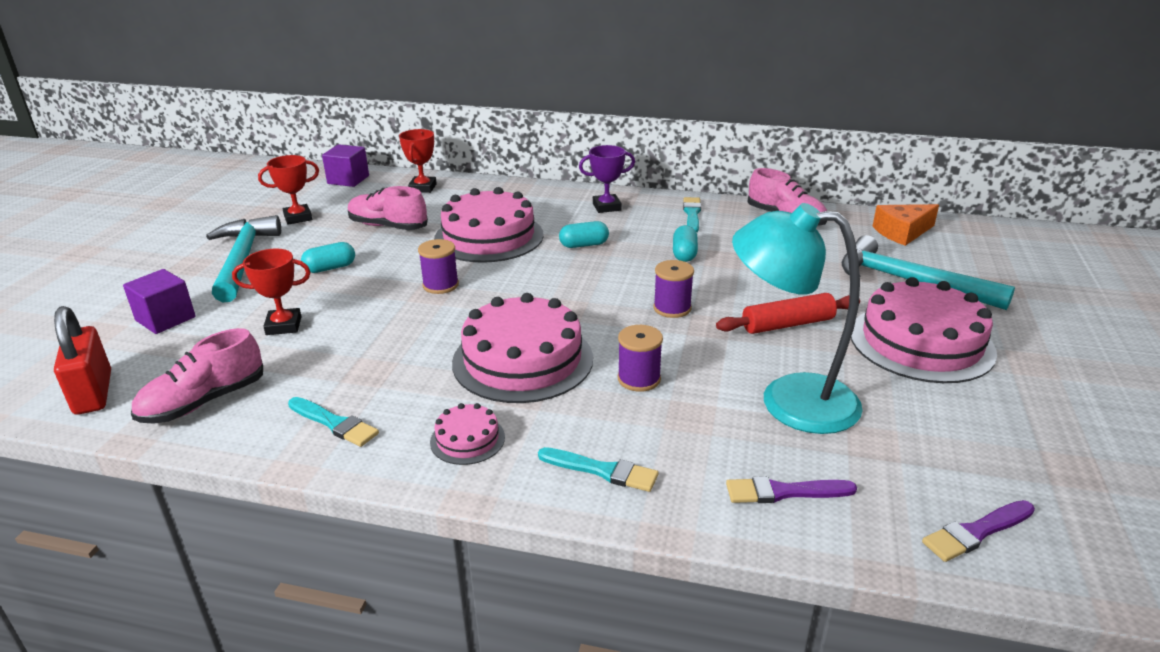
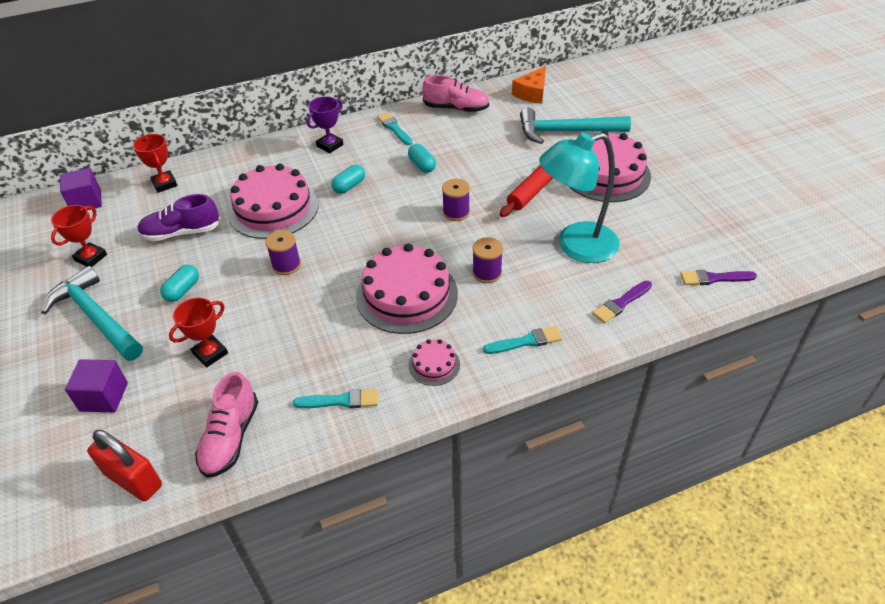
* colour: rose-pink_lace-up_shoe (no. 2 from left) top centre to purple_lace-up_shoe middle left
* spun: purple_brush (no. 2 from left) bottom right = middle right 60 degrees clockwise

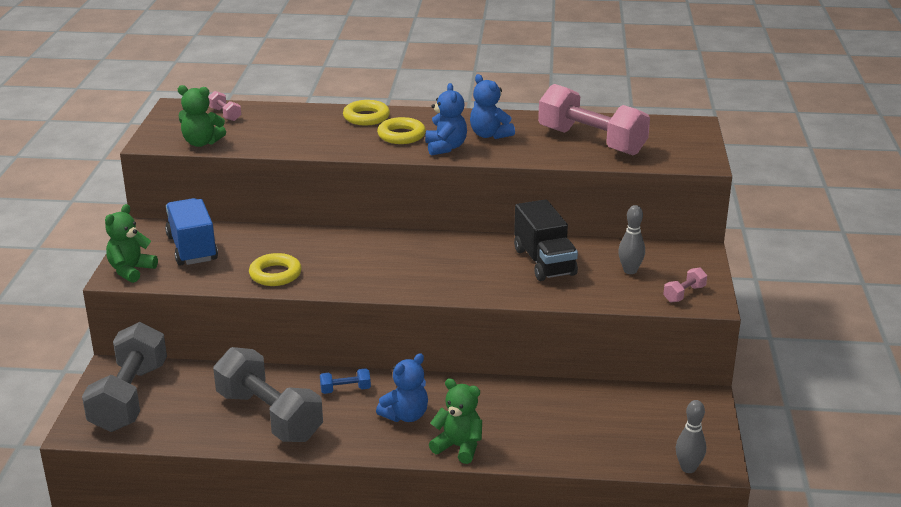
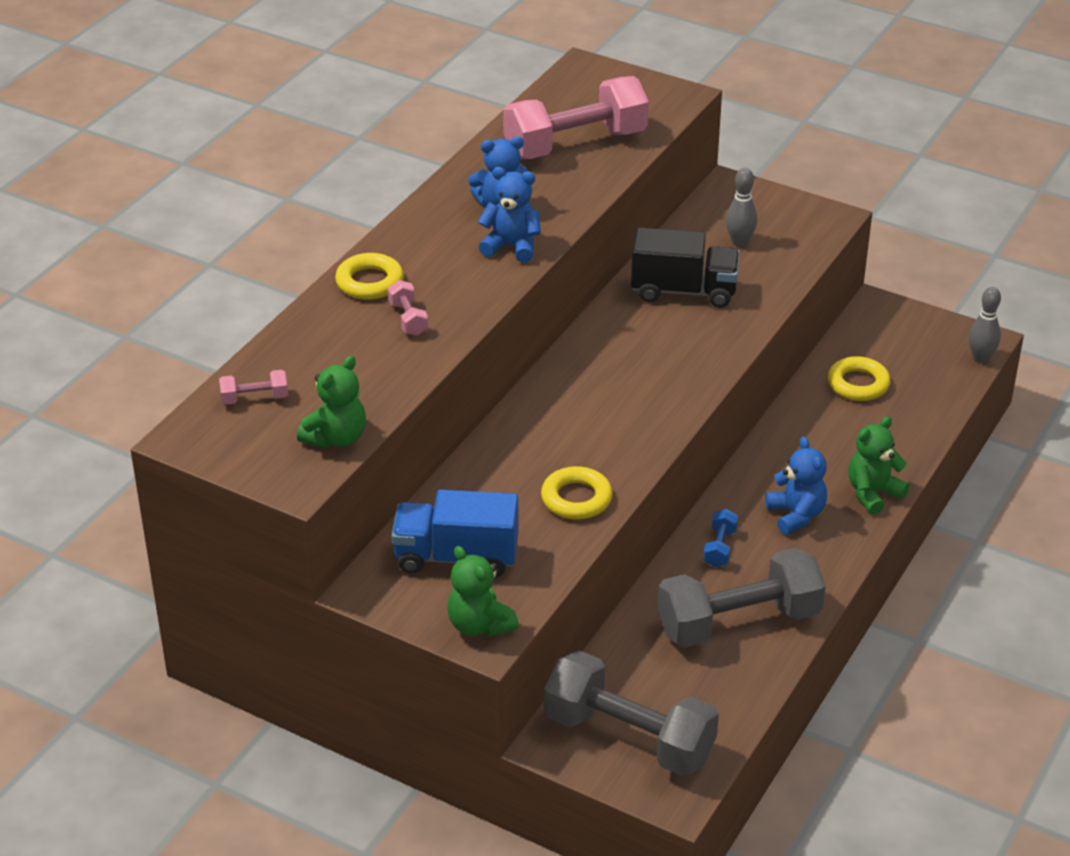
* relocated: bright_yellow_ring (no. 3 from left) top centre to middle right
* relocated: rose-pink_dumbbell (no. 3 from left in the first image) middle right to rose-pink_dumbbell (no. 2 from left) centre

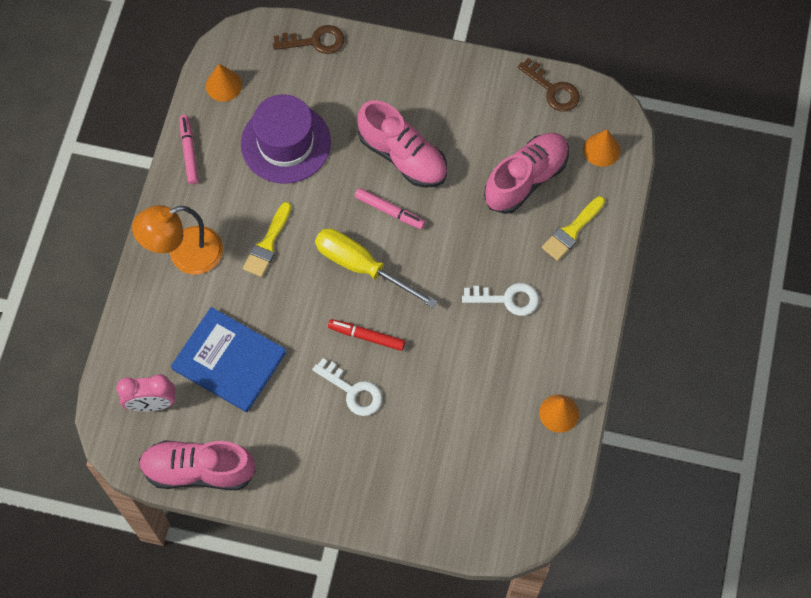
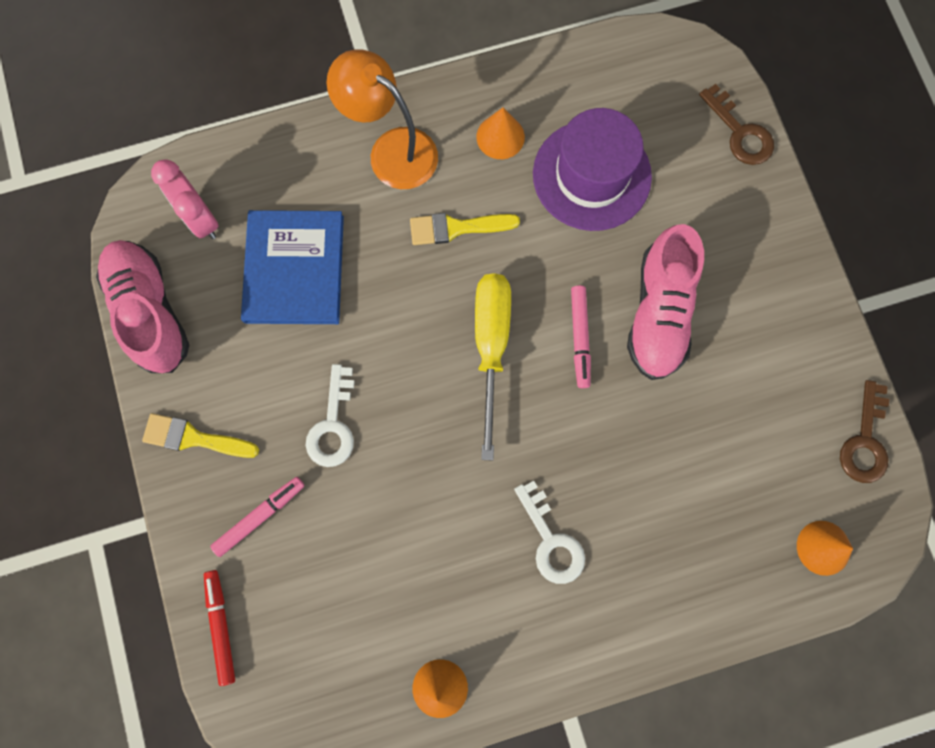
* relocated: bright_orange_cone (no. 1 from left in the first image) top left to bright_orange_cone (no. 2 from left) top centre
* relocated: rose-pink_marker (no. 1 from left) top left to bottom left
* missing: rose-pink_lace-up_shoe (no. 3 from left) top centre
* relocated: bright_yellow_brush (no. 2 from left in the first image) middle right to bright_yellow_brush (no. 1 from left) middle left
* relocated: scarlet_marker centre to bottom left

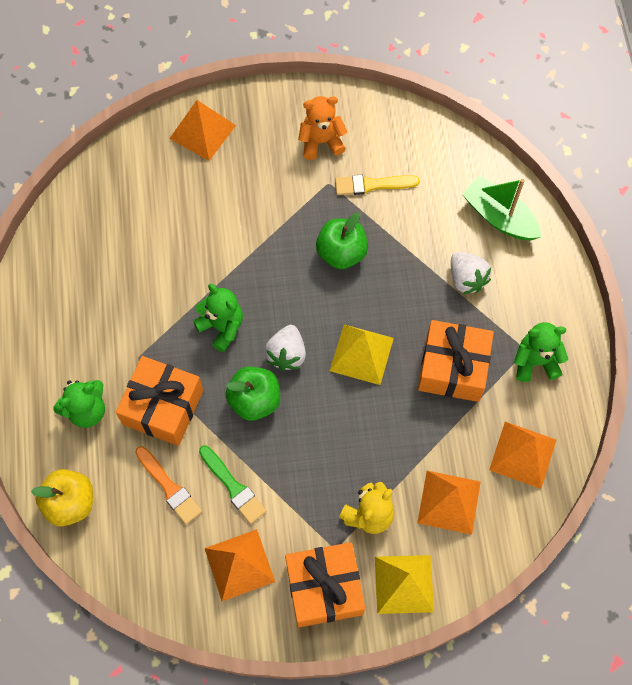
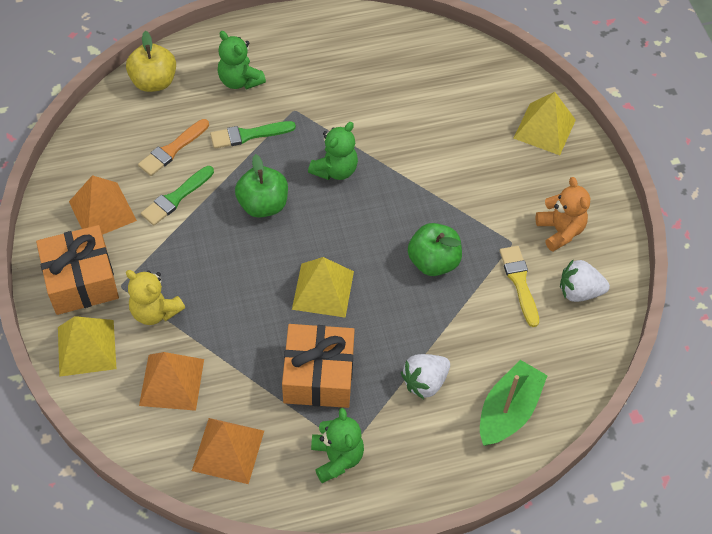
* colour: bright_orange_pyramid (no. 1 from left) top left to bright_yellow_pyramid (no. 3 from left) top right
* relocated: pure_white_toy_strawberry (no. 1 from left in the first image) centre to pure_white_toy_strawberry (no. 2 from left) middle right
* exchanged: bright_orange_wrapped_gift (no. 1 from left) middle left to green_brush (no. 2 from left) top centre

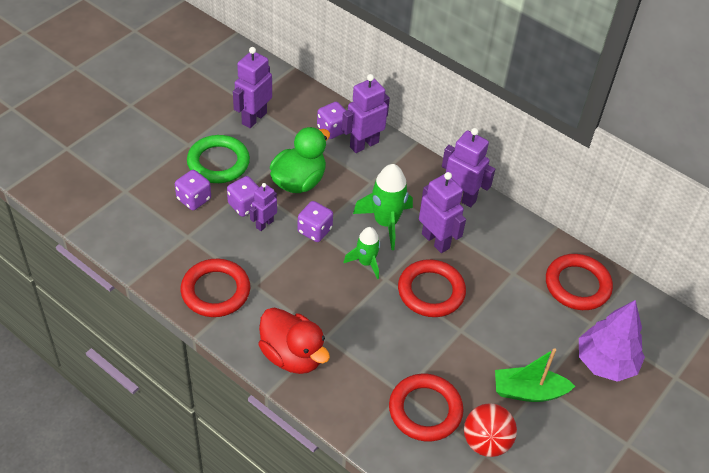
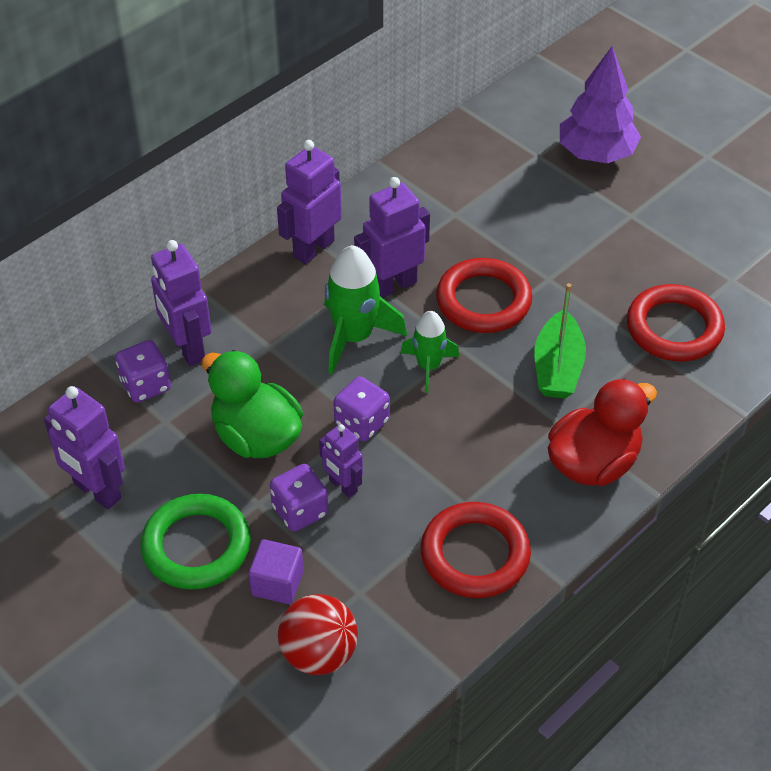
* exchanged: purple_game_die (no. 1 from left) middle left to purple_block bottom centre
* missing: scarlet_ring (no. 4 from left) middle right
* relocated: green_sailboat bottom right to middle right
* relocated: scarlet_ball bottom right to bottom centre

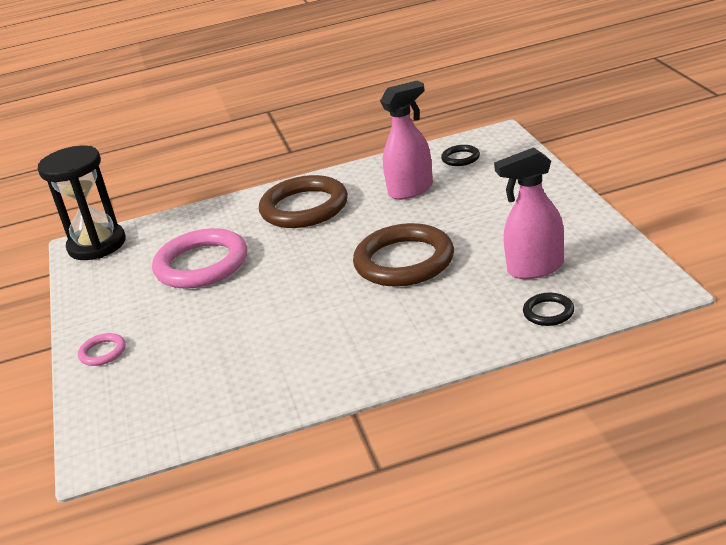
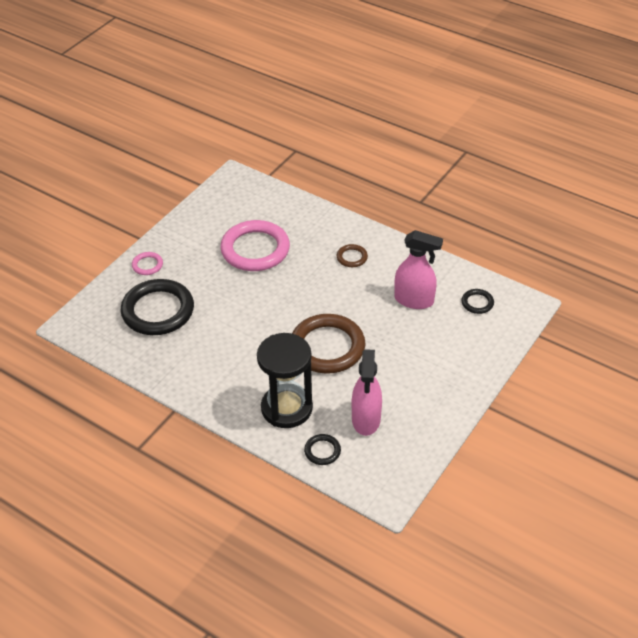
* relocated: black_hourglass middle left to centre
* spun: rose-pink_spray_bottle (no. 2 from left in the first image) middle right = centre 120 degrees counterclockwise
* size: russet_ring (no. 1 from left in the first image) centre = centre x0.45
* appeared: black_ring (no. 1 from left) middle left

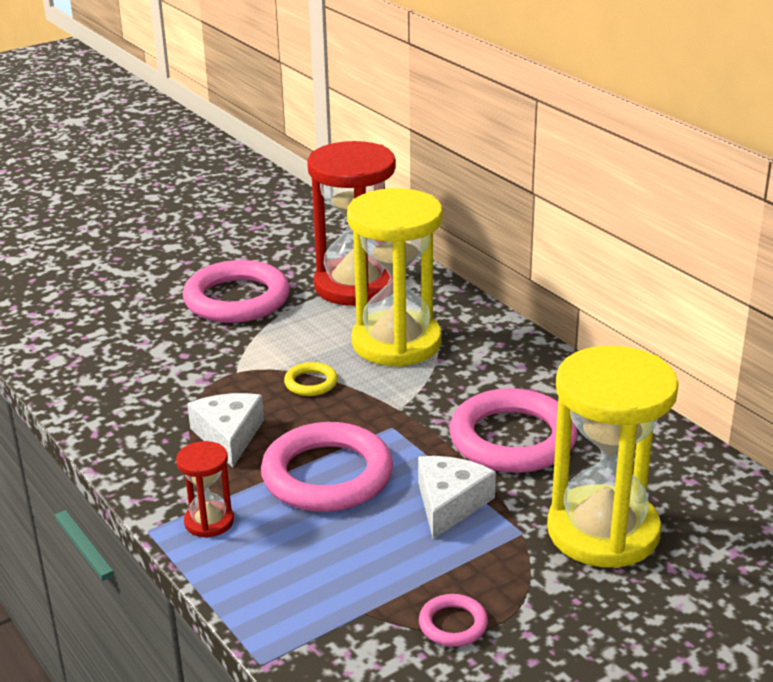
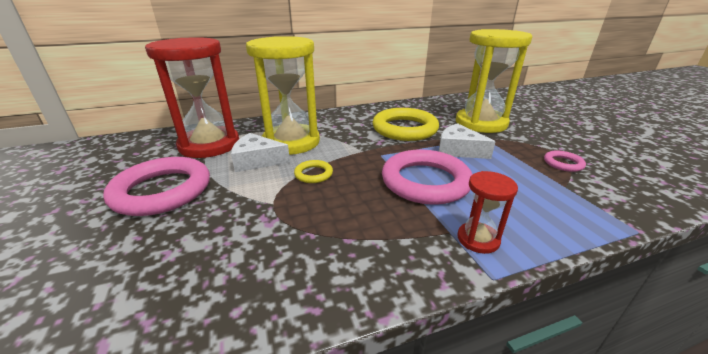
* colour: rose-pink_ring (no. 4 from left) centre to bright_yellow_ring (no. 2 from left) centre
* relocated: pure_white_piece_of_cheese (no. 1 from left) middle left to centre

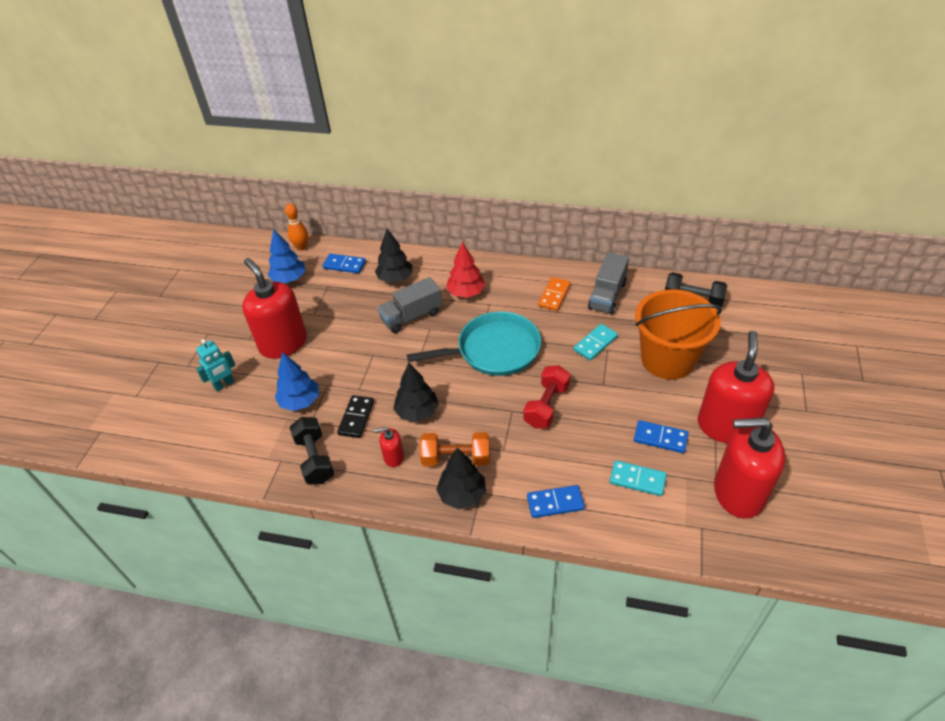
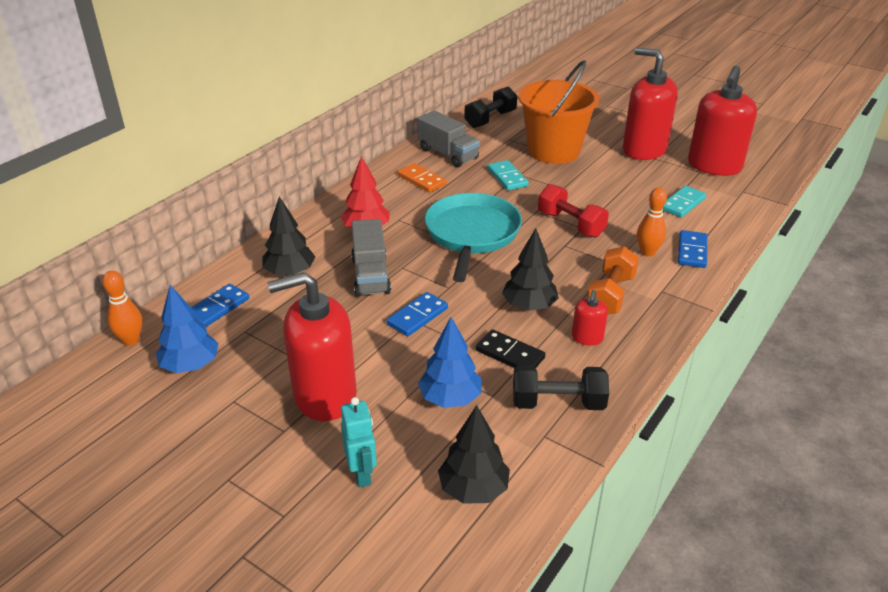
* relocated: cobalt_domino (no. 3 from left in the first image) middle right to cobalt_domino (no. 2 from left) centre
* relocated: black_tree (no. 3 from left in the first image) centre to black_tree (no. 2 from left) bottom centre
* appeared: bright_orange_bowling_pin (no. 2 from left) middle right

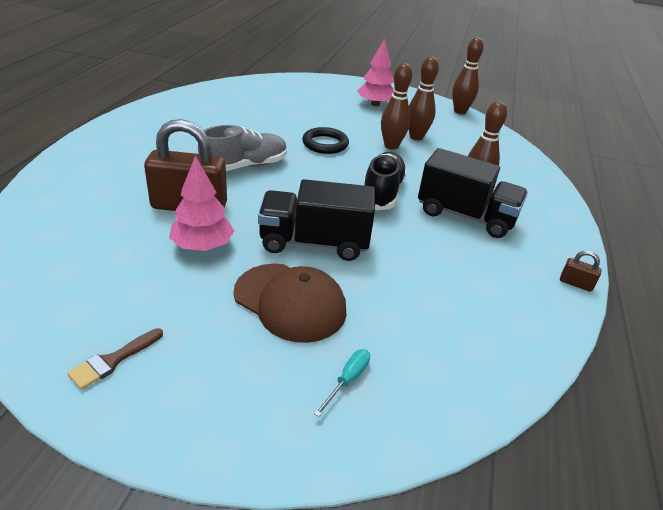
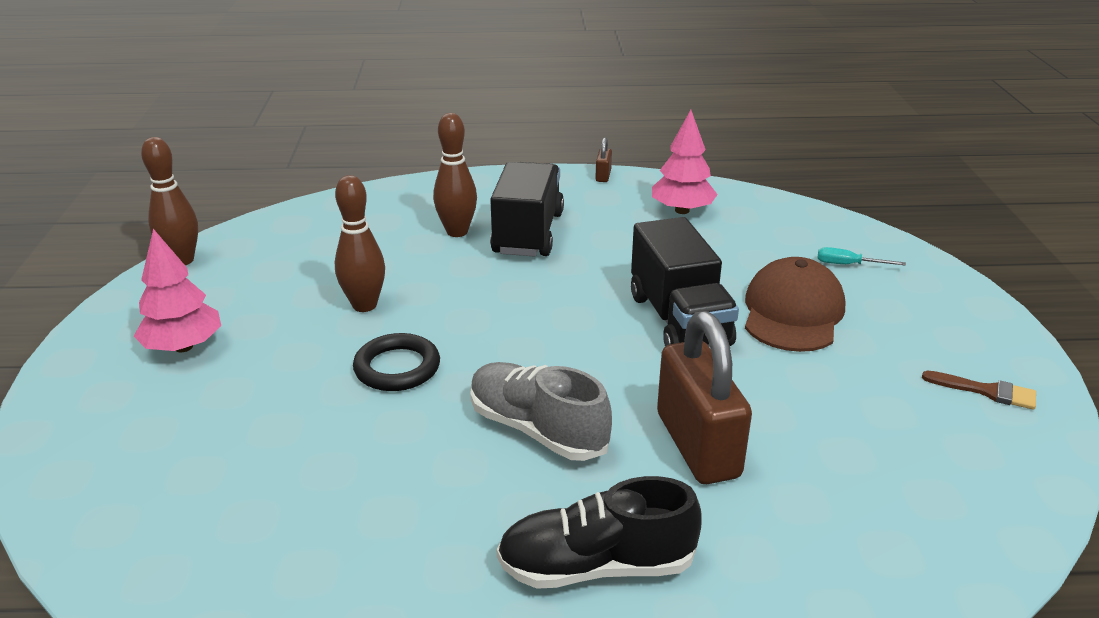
* missing: russet_bowling_pin (no. 2 from left) top centre
* relocated: black_lace-up_shoe centre to bottom centre
* relocated: rose-pink_tree (no. 1 from left in the first image) middle left to rose-pink_tree (no. 2 from left) top centre

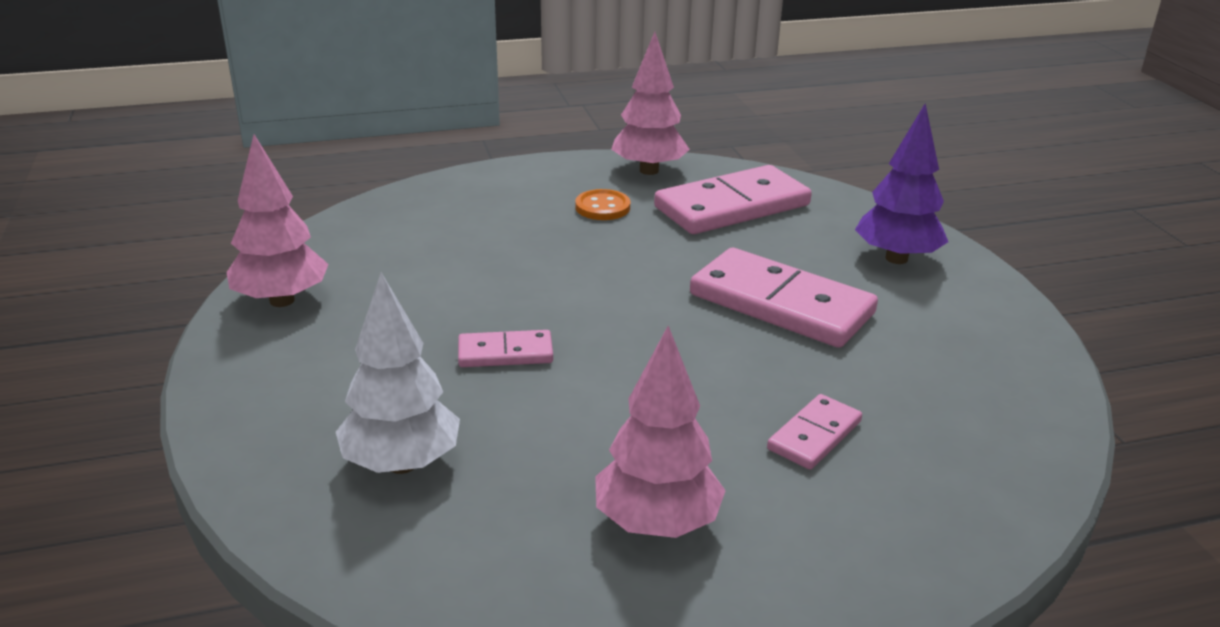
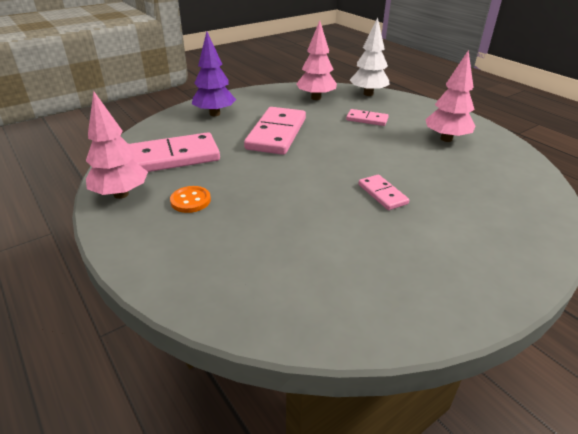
* relocated: rose-pink_tree (no. 1 from left in the first image) middle left to rose-pink_tree (no. 2 from left) top centre
* spun: rose-pink_domino (no. 2 from left in the first image) top centre = middle left 60 degrees counterclockwise
* relocated: pure_white_tree middle left to top centre

